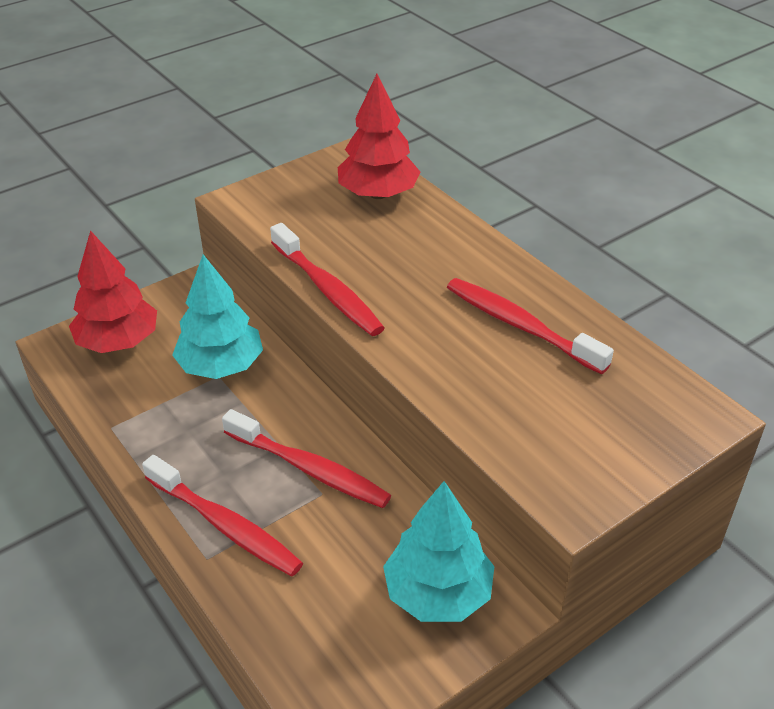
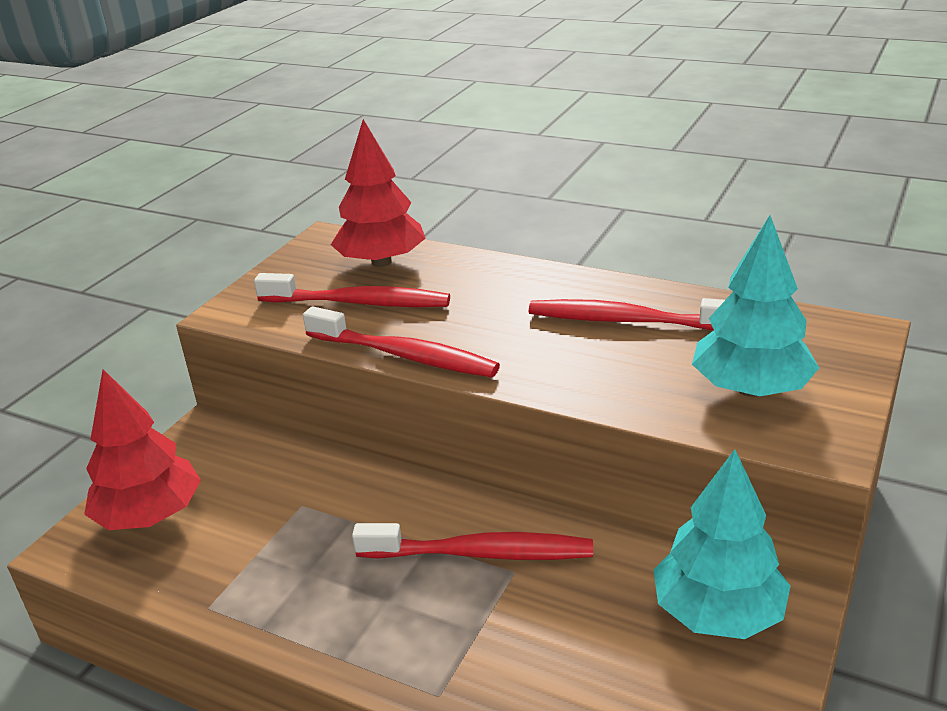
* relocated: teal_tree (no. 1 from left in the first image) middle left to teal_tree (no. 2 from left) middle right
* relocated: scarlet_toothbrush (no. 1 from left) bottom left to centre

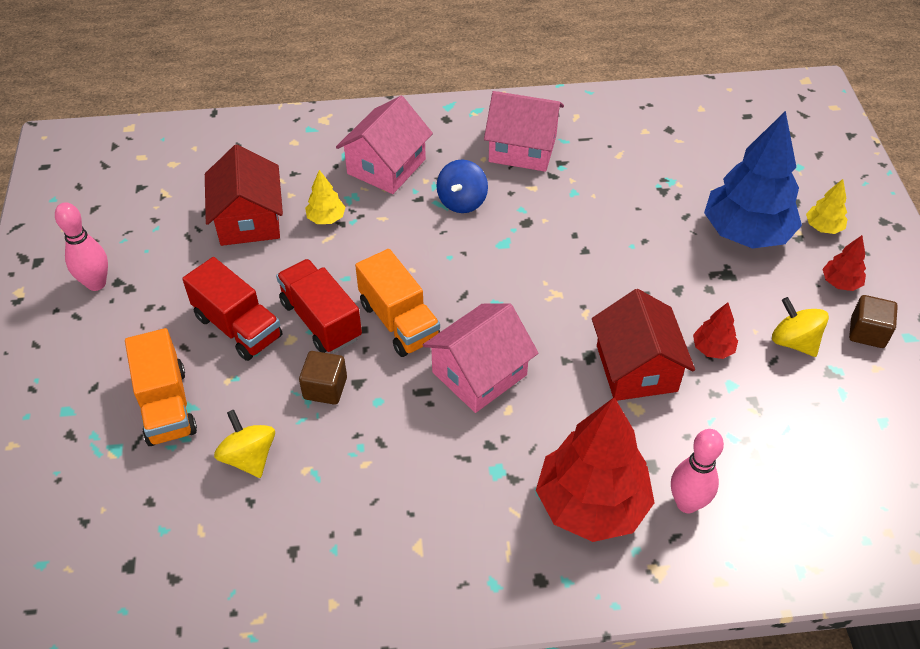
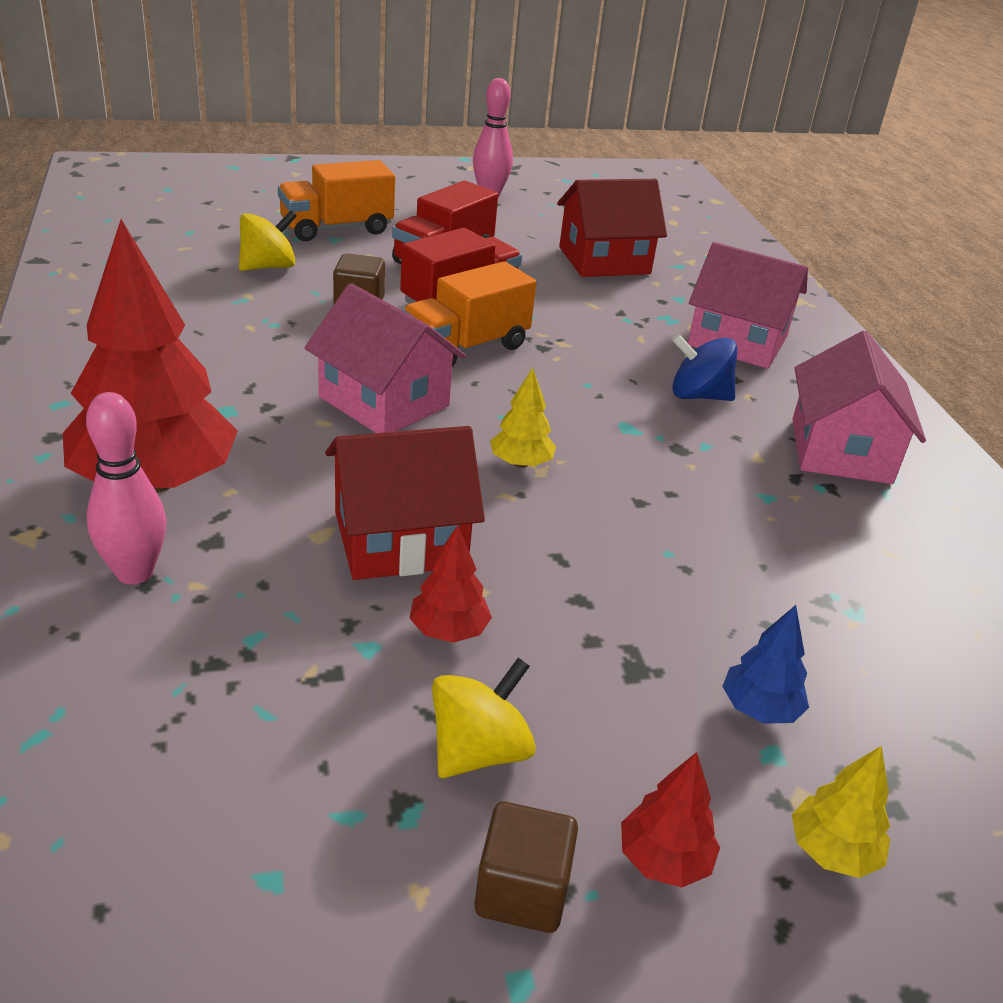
* size: cobalt_tree top right = middle right x0.43
* relocated: bright_yellow_tree (no. 1 from left) top centre to centre

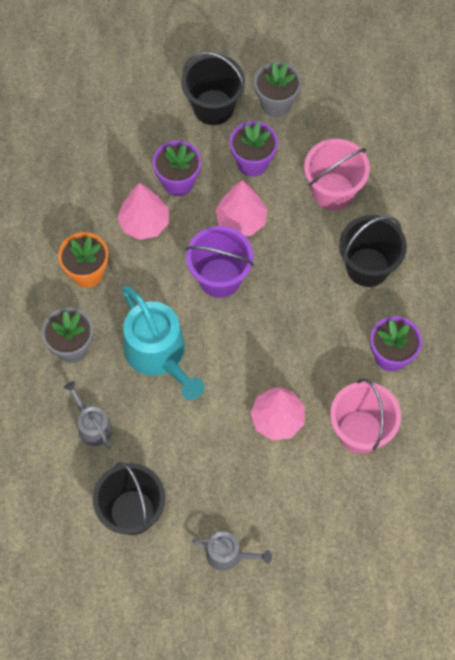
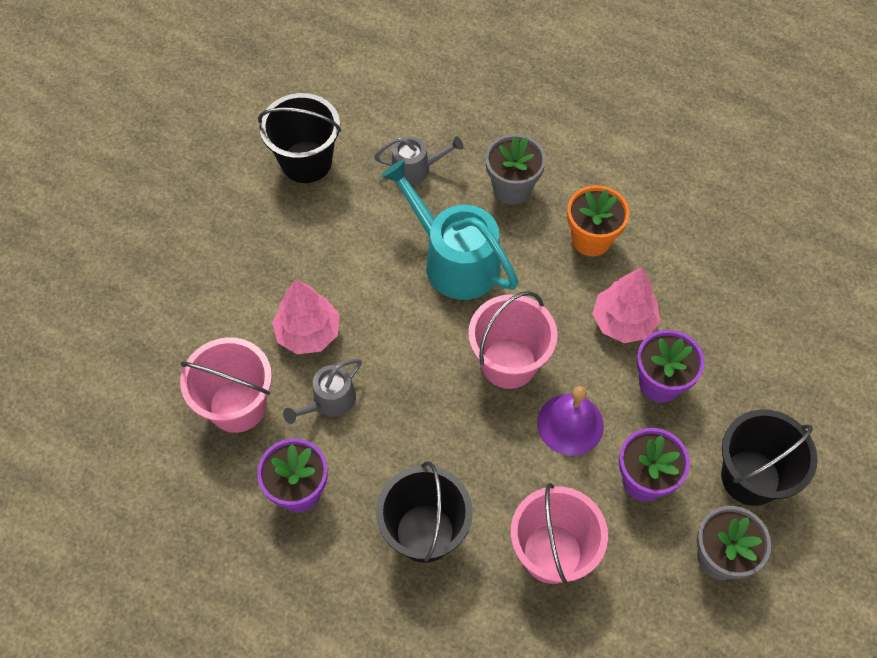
* exchanged: rose-pink_tree (no. 2 from left) top centre to purple_hand_bell centre
* colour: purple_sand_bucket centre to rose-pink_sand_bucket (no. 2 from left) centre
* spun: teal_watering_can centre = centre 45 degrees clockwise
* relocated: ash-grey_watering_can (no. 2 from left in the first image) bottom centre to ash-grey_watering_can (no. 1 from left) centre

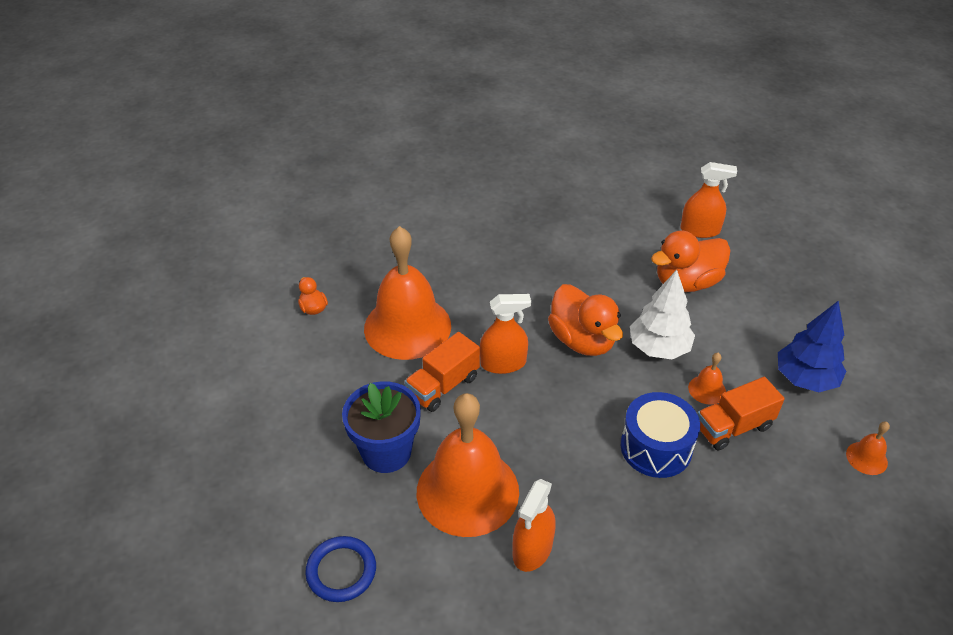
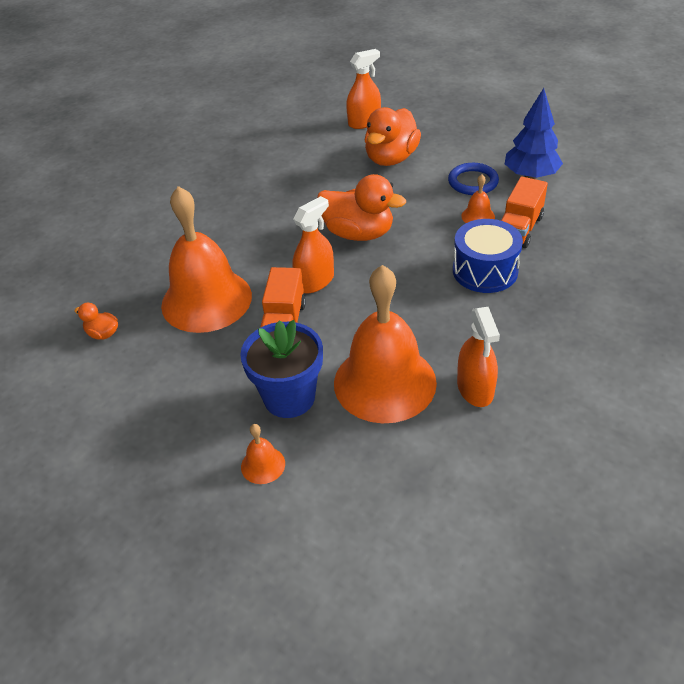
* missing: pure_white_tree middle right
* relocated: bright_orange_hand_bell (no. 4 from left in the first image) bottom right to bright_orange_hand_bell (no. 2 from left) centre
* relocated: cobalt_ring bottom centre to top right

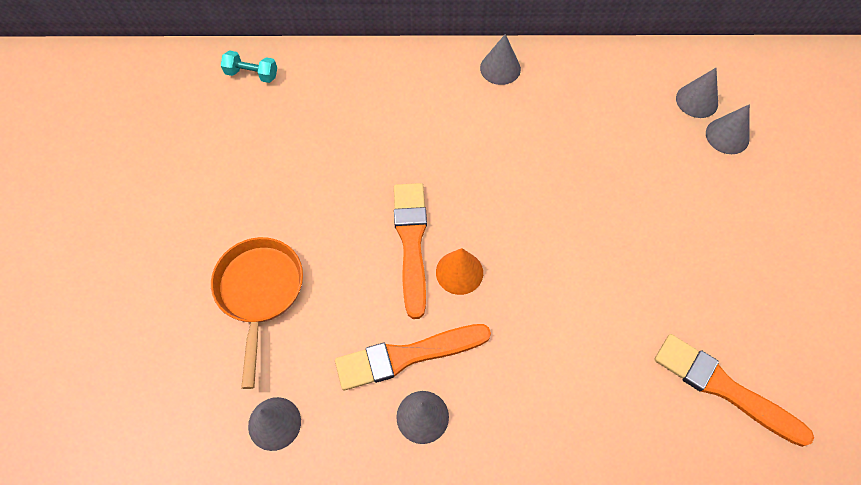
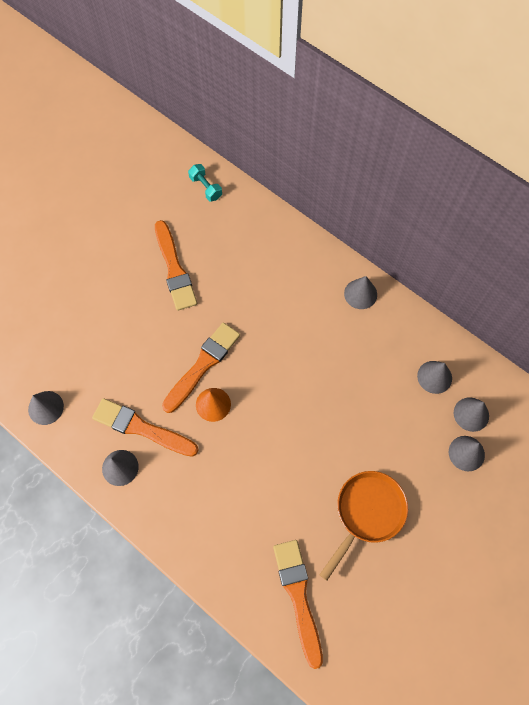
* relocated: bright_orange_pan middle left to bottom right
* appeared: bright_orange_brush (no. 2 from left) middle left
* appeared: ash-grey_cone (no. 4 from left) middle right

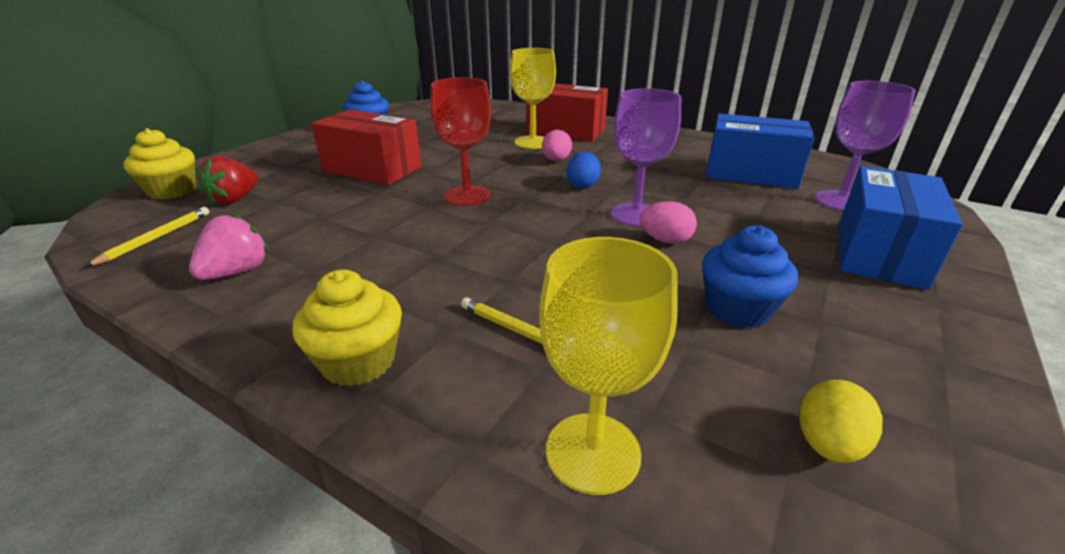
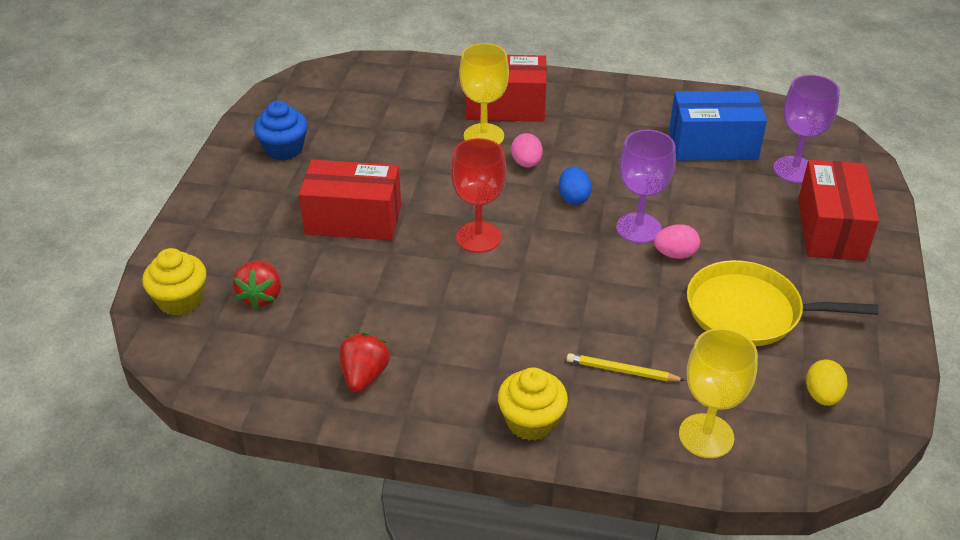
* colour: cobalt_box (no. 2 from left) middle right to scarlet_box (no. 3 from left) middle right
* missing: bright_yellow_lead_pencil (no. 1 from left) middle left
* colour: rose-pink_toy_strawberry middle left to scarlet_toy_strawberry (no. 2 from left) bottom centre
* exchanged: cobalt_fairy_cake (no. 2 from left) middle right to bright_yellow_pan middle right

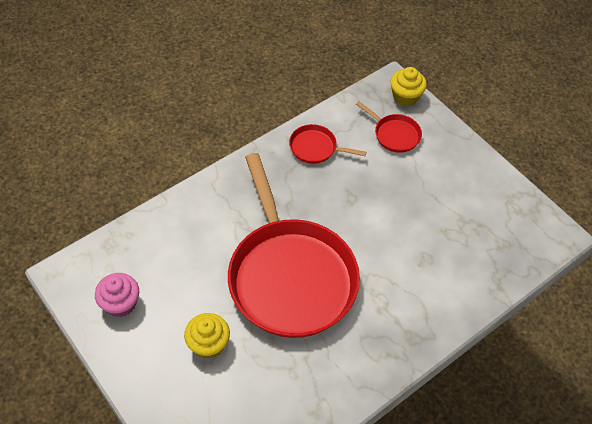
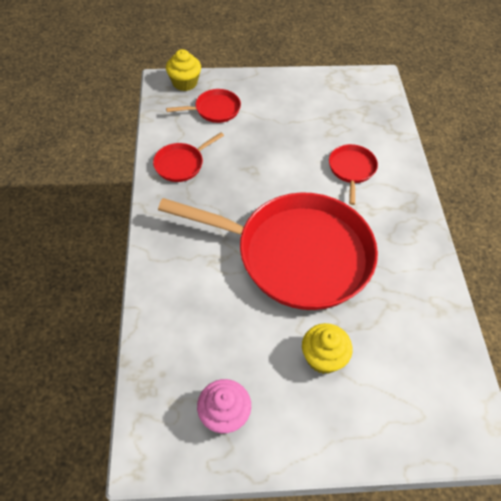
* appeared: scarlet_pan (no. 4 from left) middle right

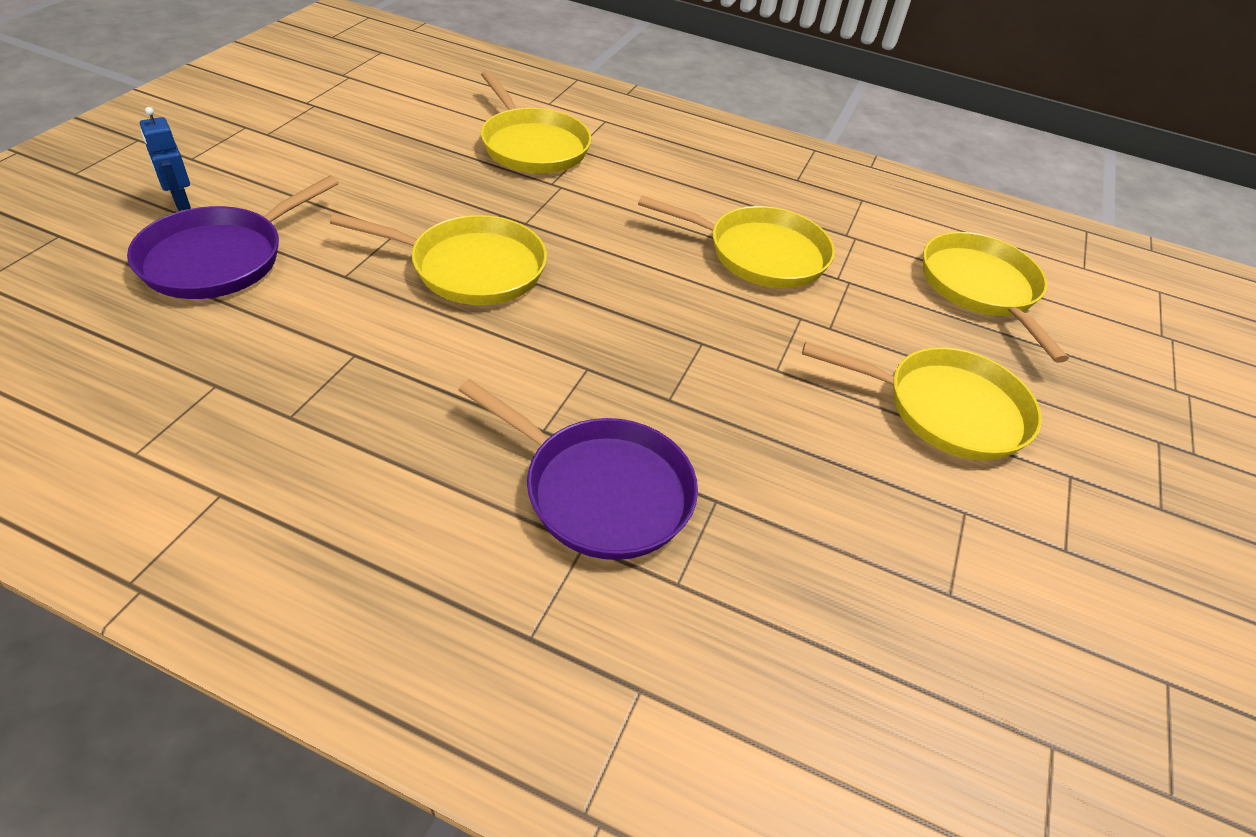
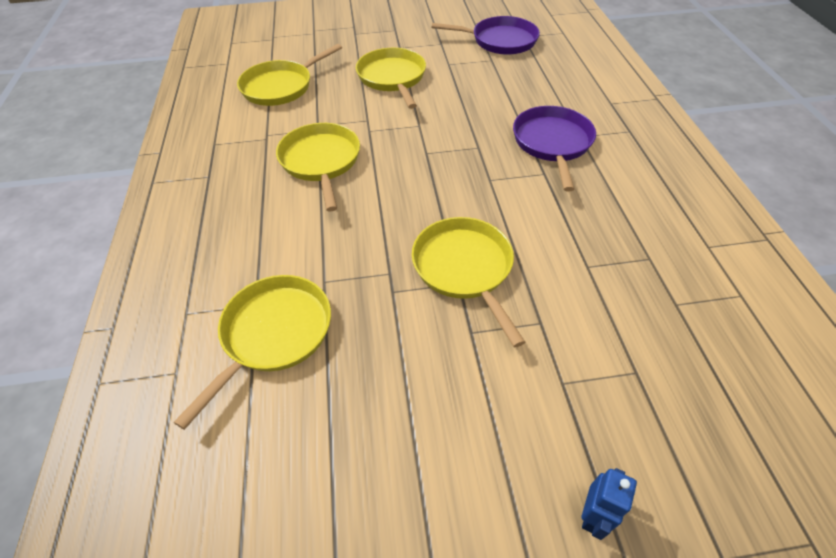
* relocated: purple_pan (no. 1 from left) top left to top centre

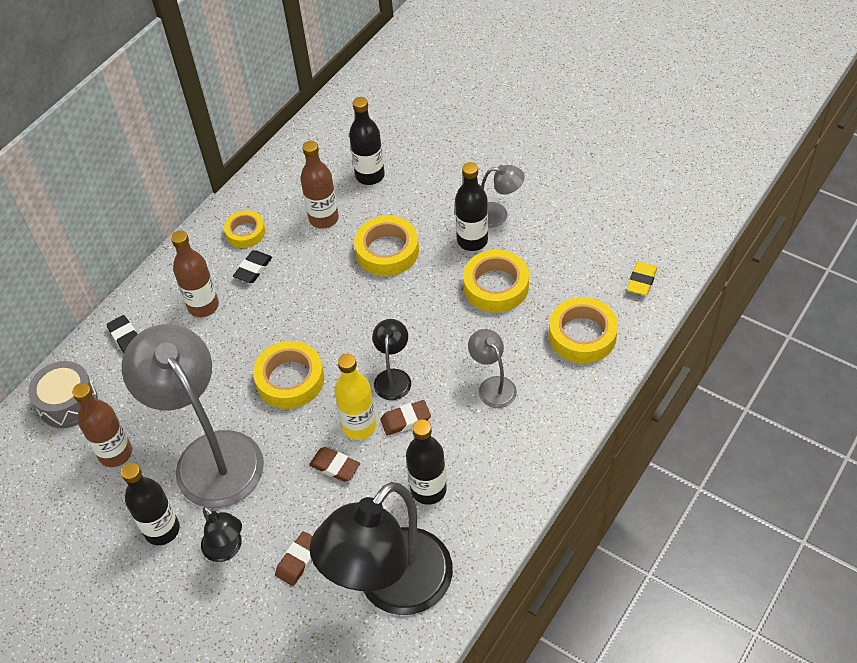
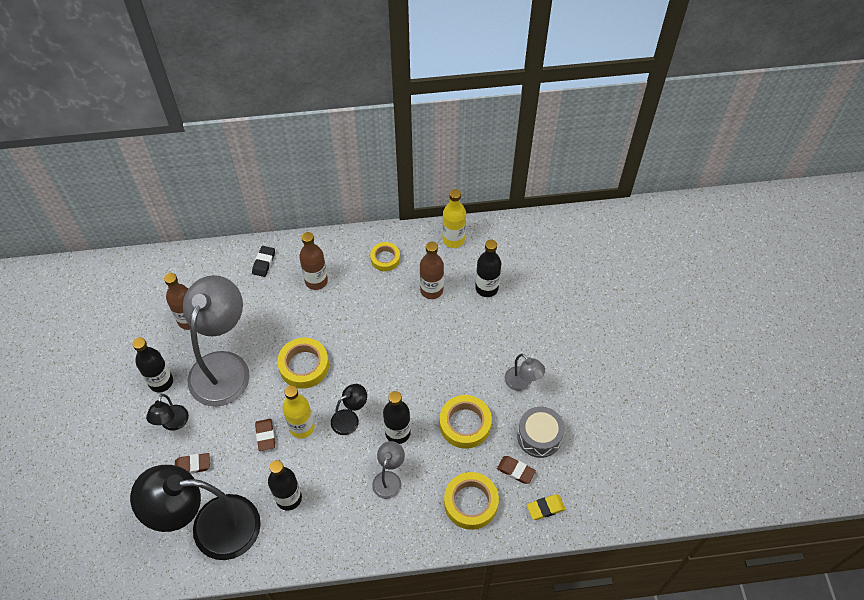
* relocated: black_drink_bottle (no. 4 from left in the first image) top centre to black_drink_bottle (no. 3 from left) bottom centre
* missing: bright_yellow_sticky_tape (no. 3 from left) centre
* missing: black_pencil_eraser (no. 2 from left) middle left
* relocated: ash-grey_drum middle left to bottom centre
* relocated: russet_pencil_eraser (no. 3 from left) centre to bottom centre
* appeared: bright_yellow_drink_bottle (no. 2 from left) centre

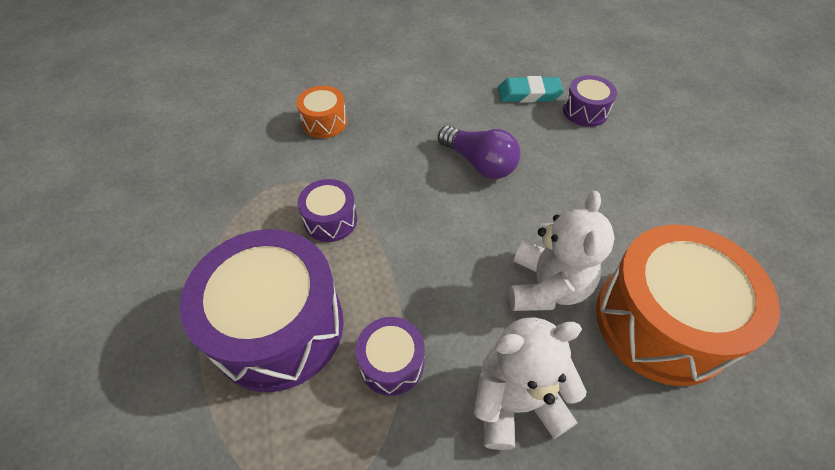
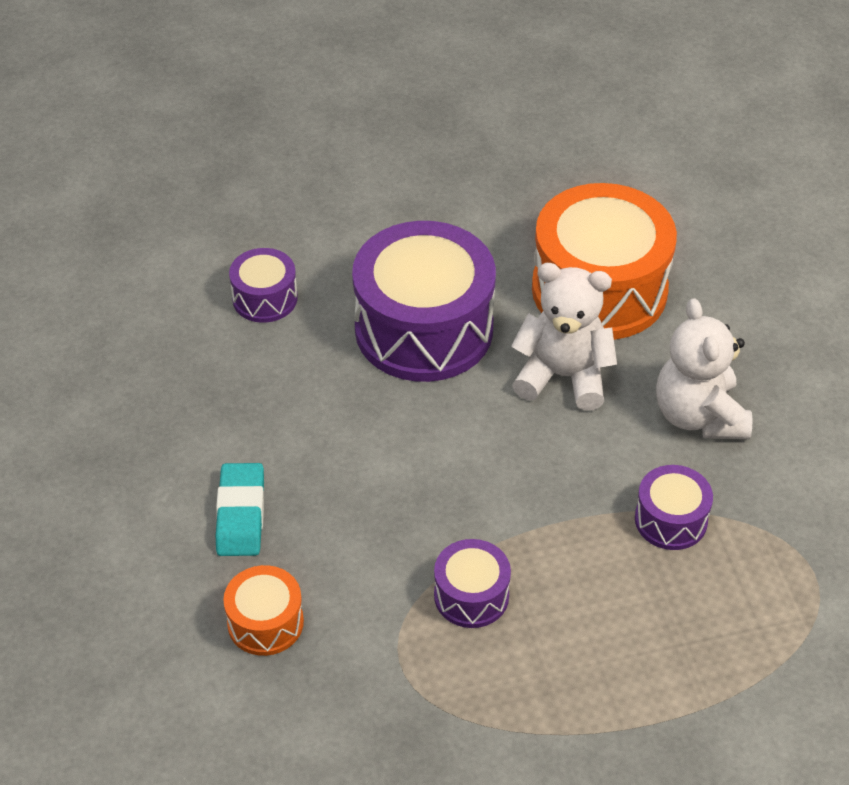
* relocated: teal_pencil_eraser top centre to middle left
* missing: purple_light_bulb top centre
* relocated: purple_drum (no. 1 from left in the first image) middle left to purple_drum (no. 2 from left) centre

